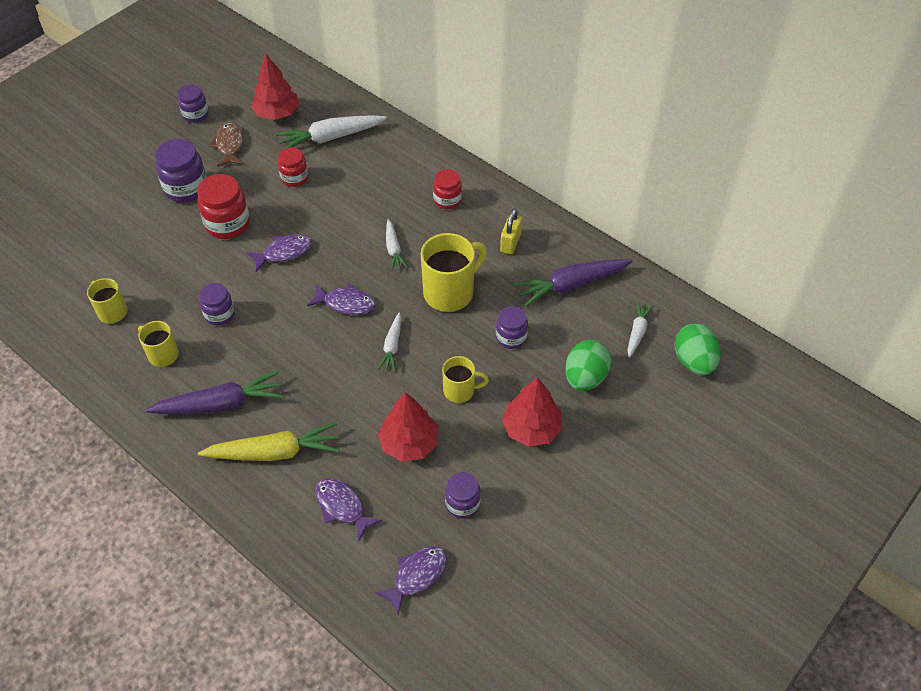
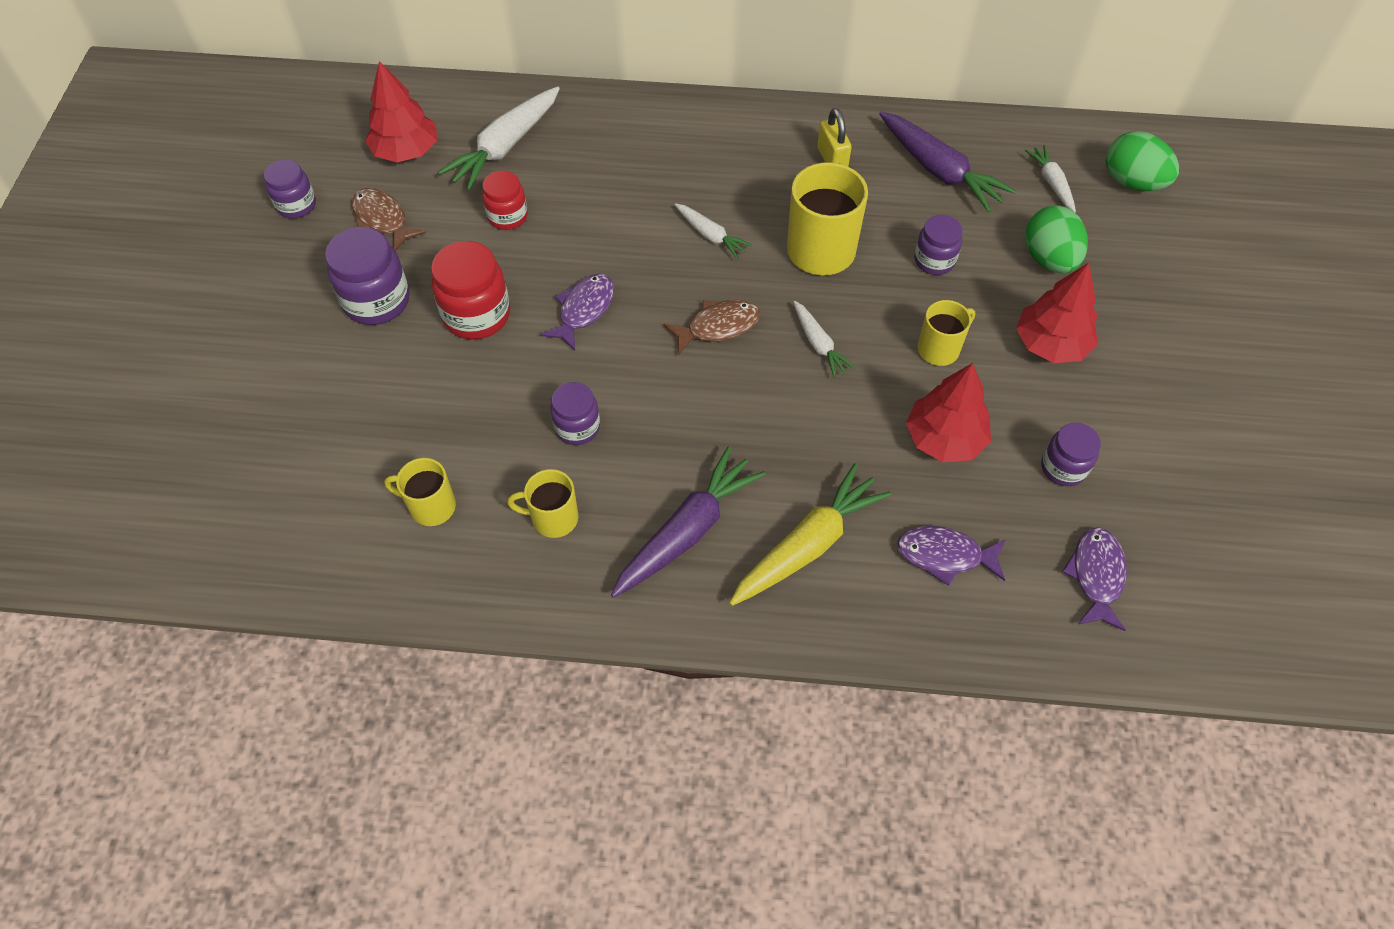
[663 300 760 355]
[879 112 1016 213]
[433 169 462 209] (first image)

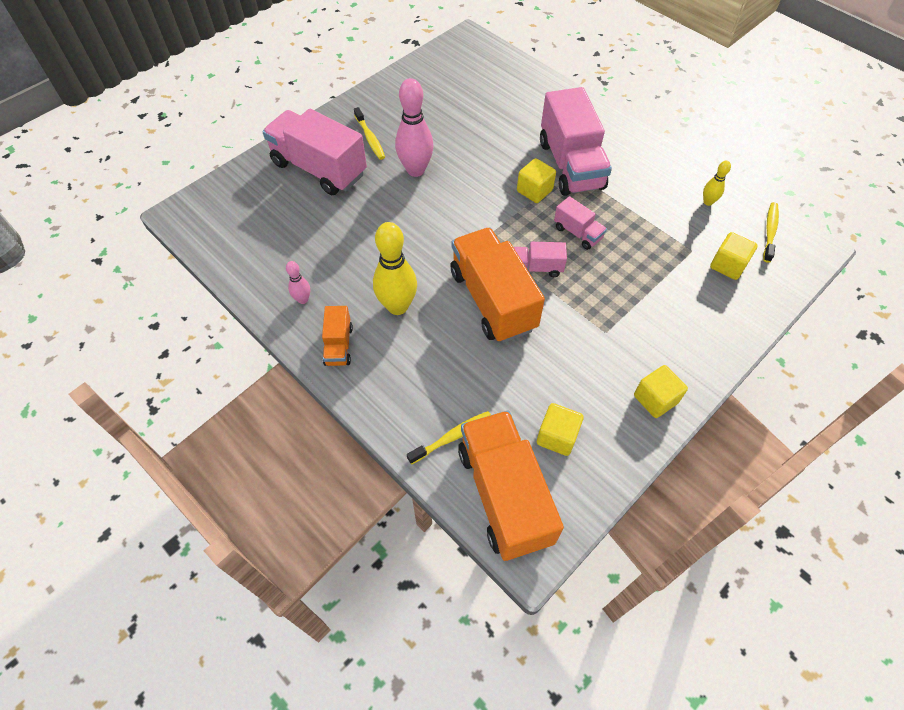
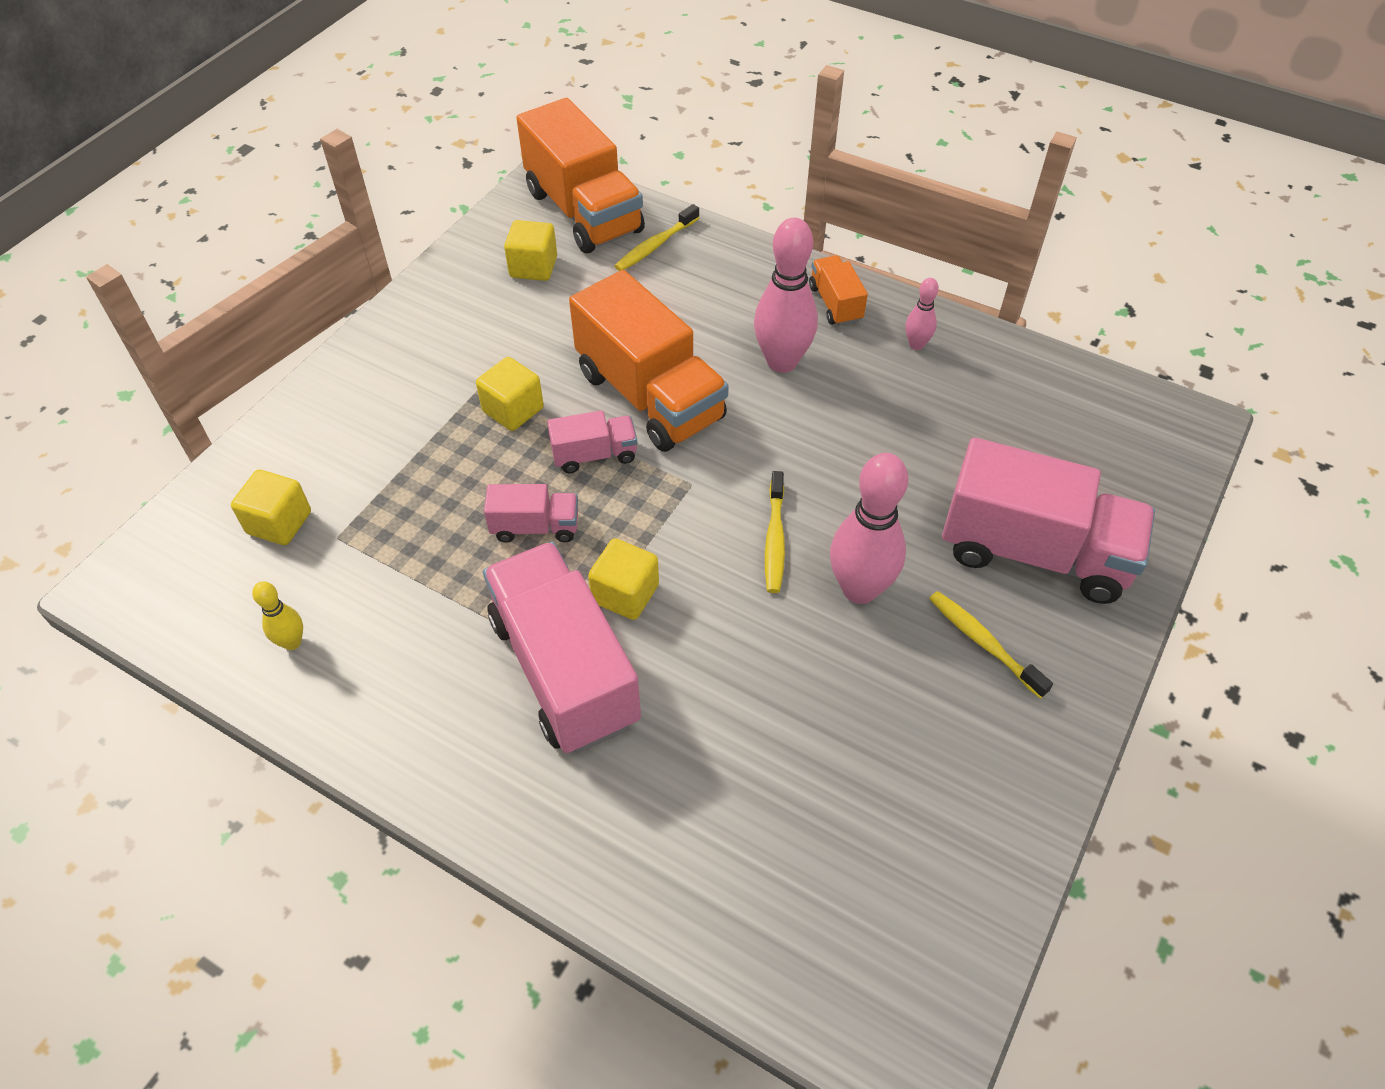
[476 357 544 431]
[484 484 578 543]
[754 218 818 373]
[765 471 785 593]

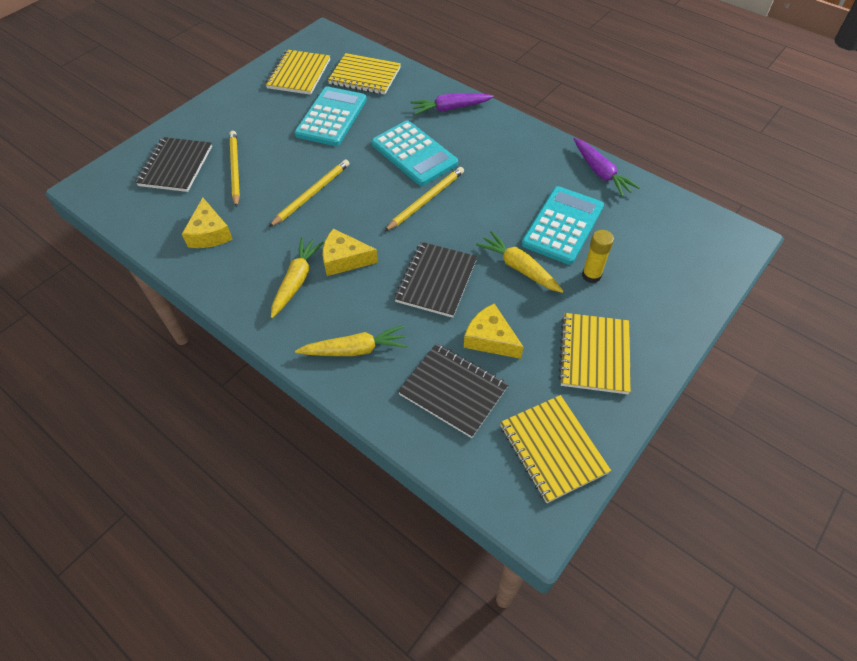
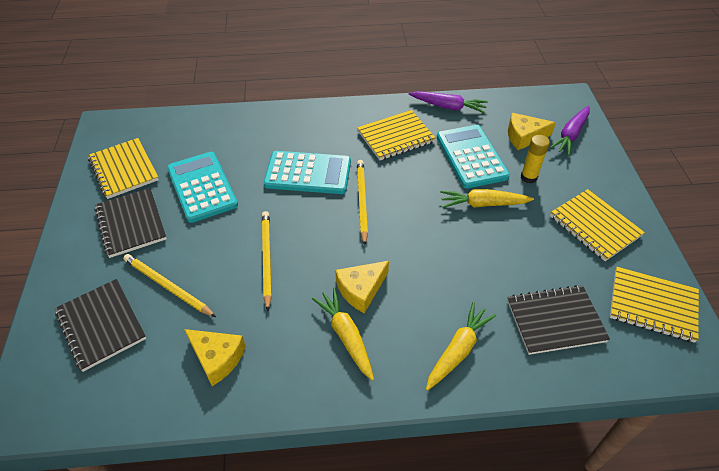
[95 188 167 258]
[357 110 436 160]
[508 113 556 150]
[549 106 590 156]

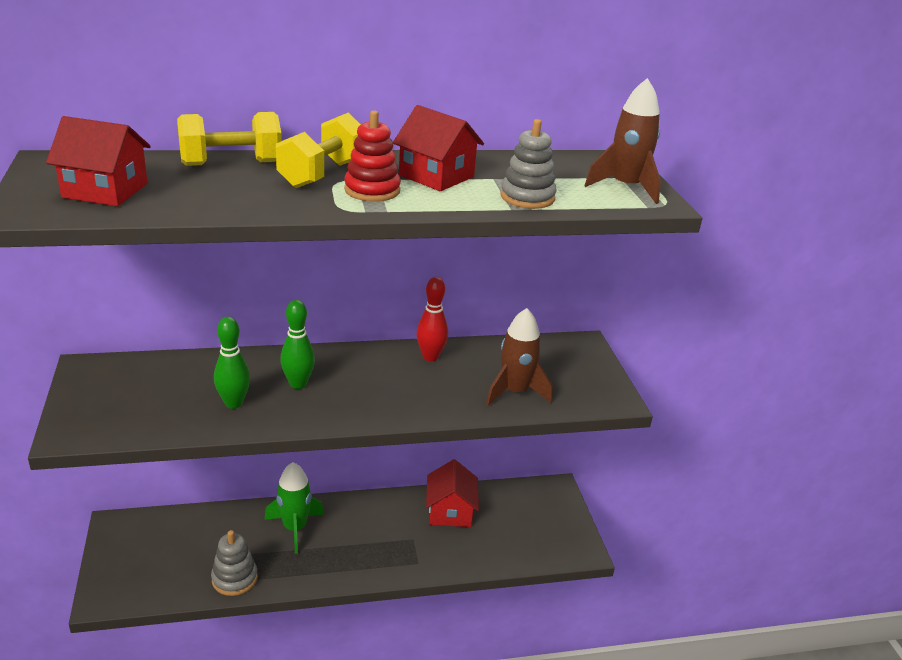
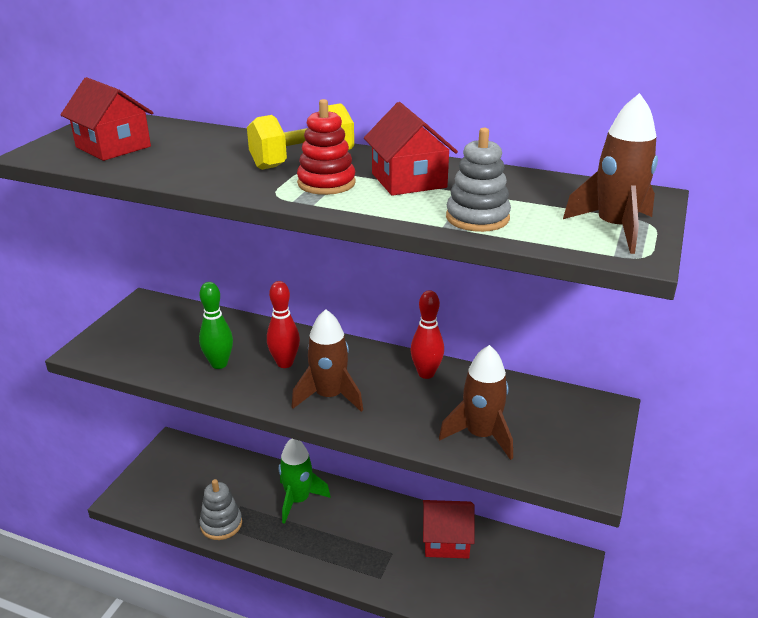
[267 281 300 368]
[292 309 363 412]
[423 500 475 559]
[177 112 282 166] (first image)

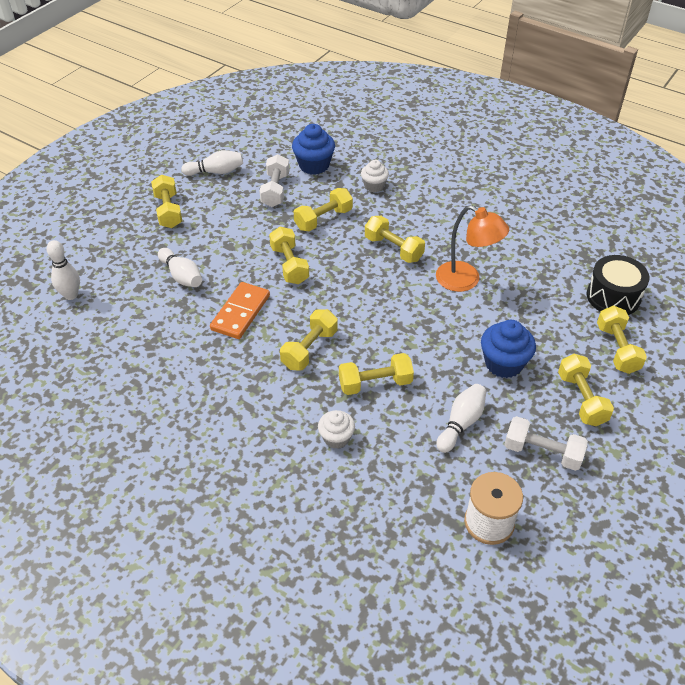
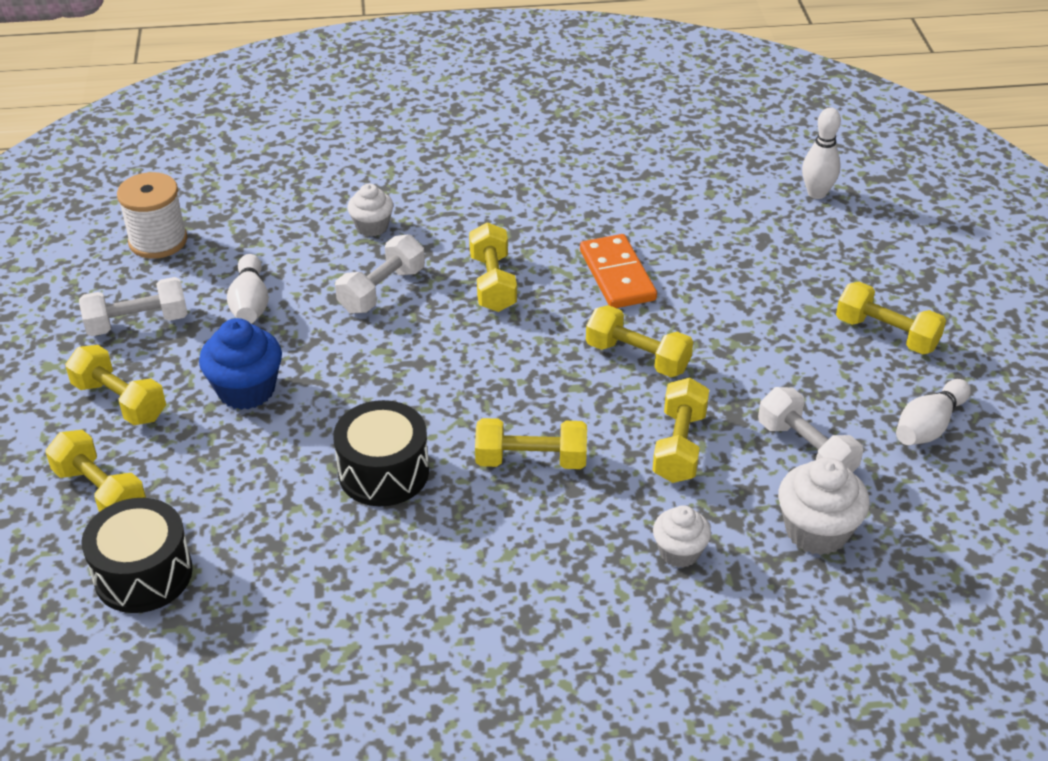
[333 400 429 506]
[335 234 425 313]
[778 457 870 555]
[158 248 202 287] (first image)

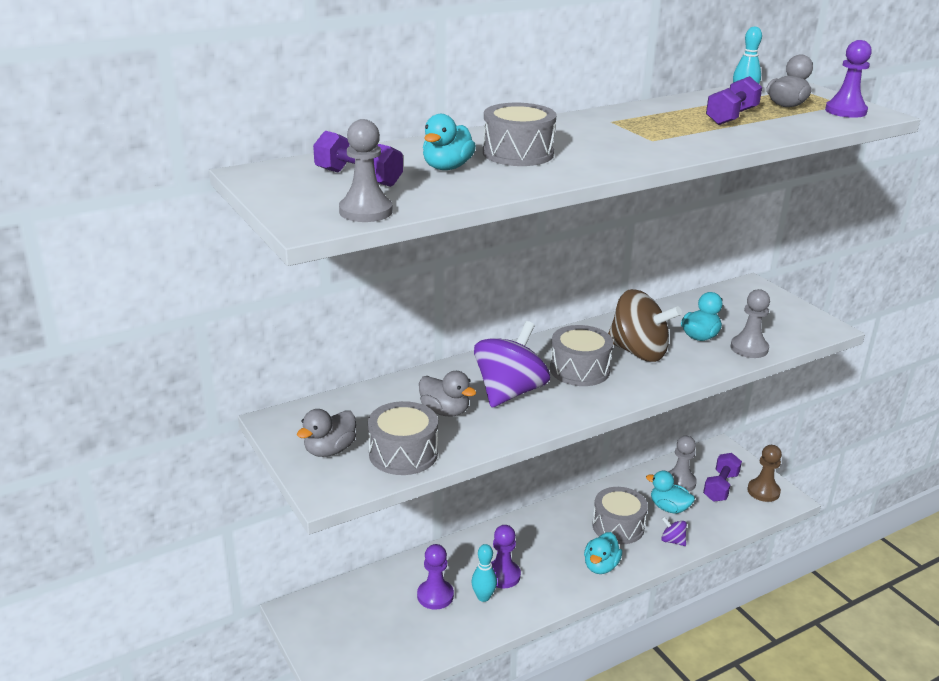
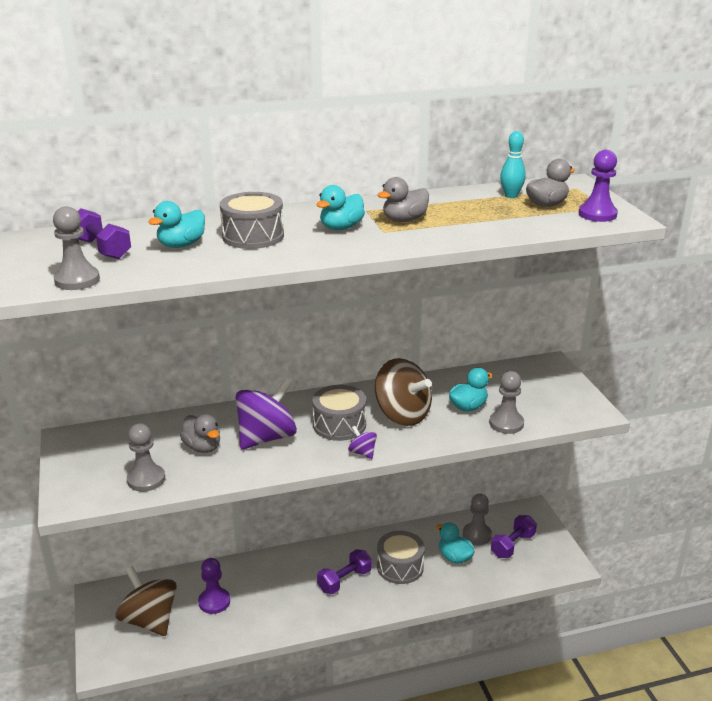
[116 566 177 636]
[127 423 165 492]
[317 185 365 230]
[317 549 372 594]
[348 426 377 459]
[378 177 429 222]
[471 544 497 602] (first image)
[491 525 521 588] (first image)
[747 445 782 502] (first image)

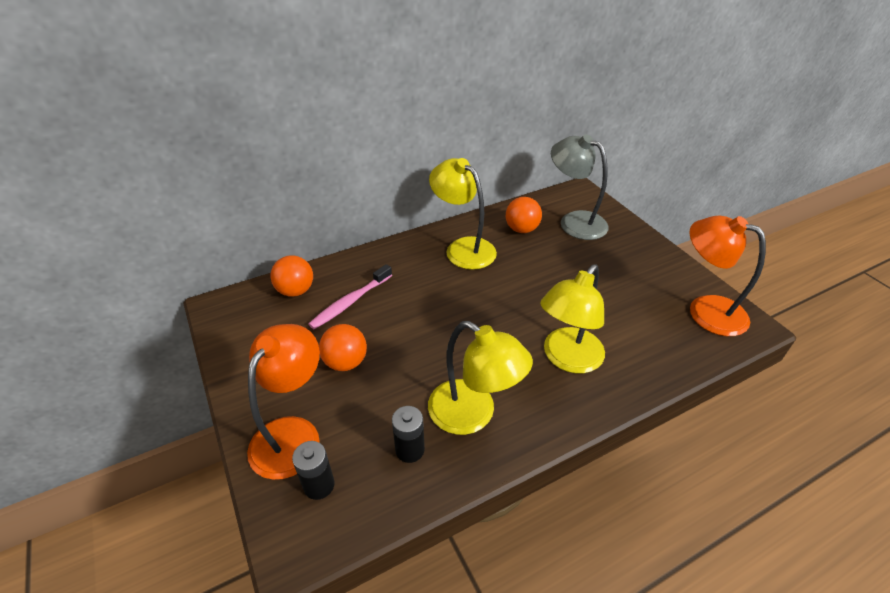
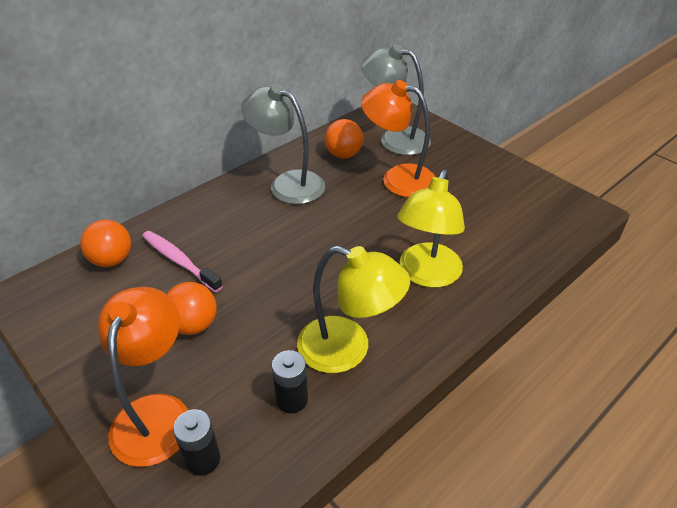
[142 231 223 292]
[241 84 325 204]
[361 80 436 197]

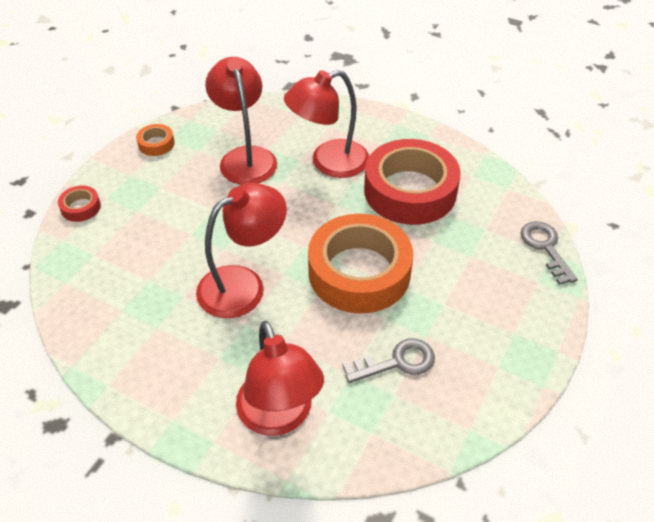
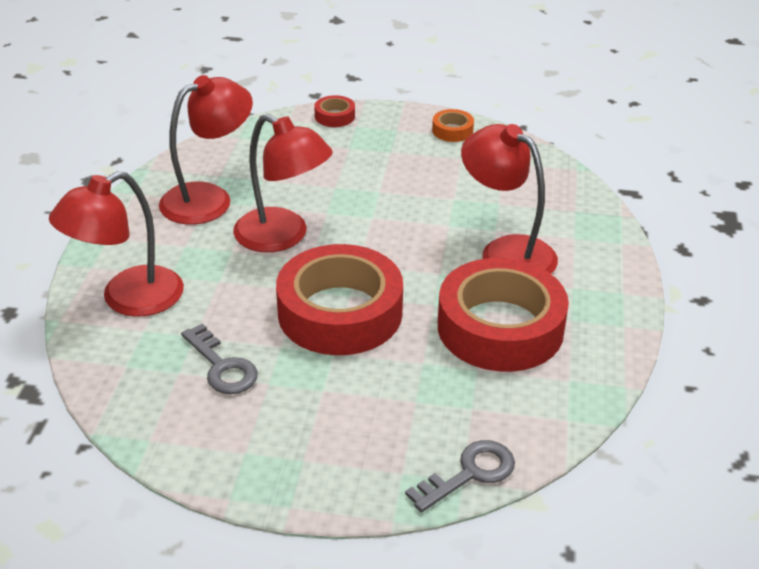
[159 75 253 225]
[276 244 403 355]

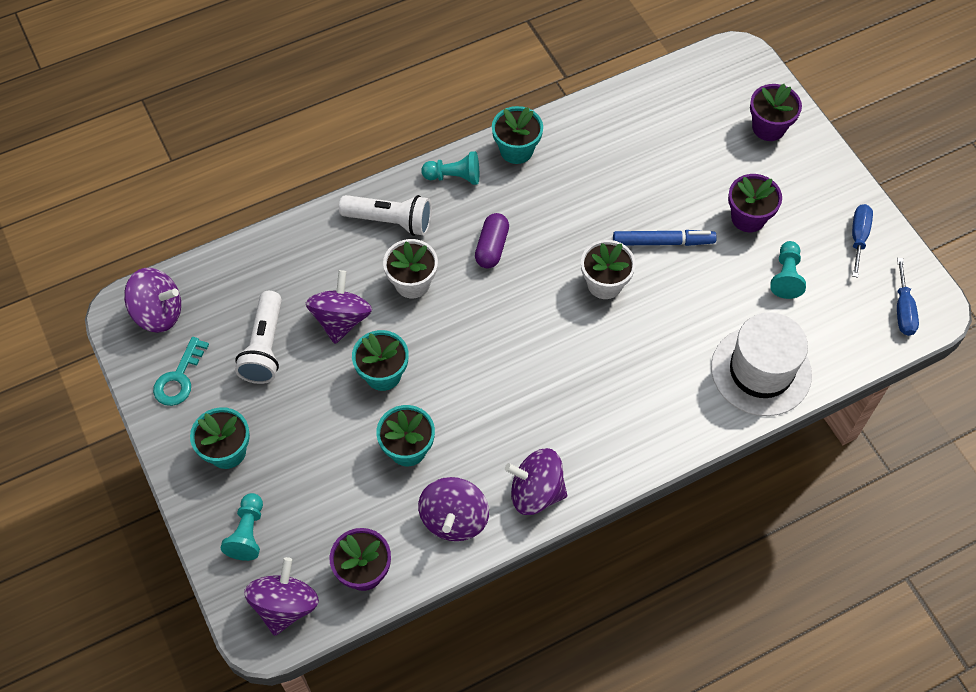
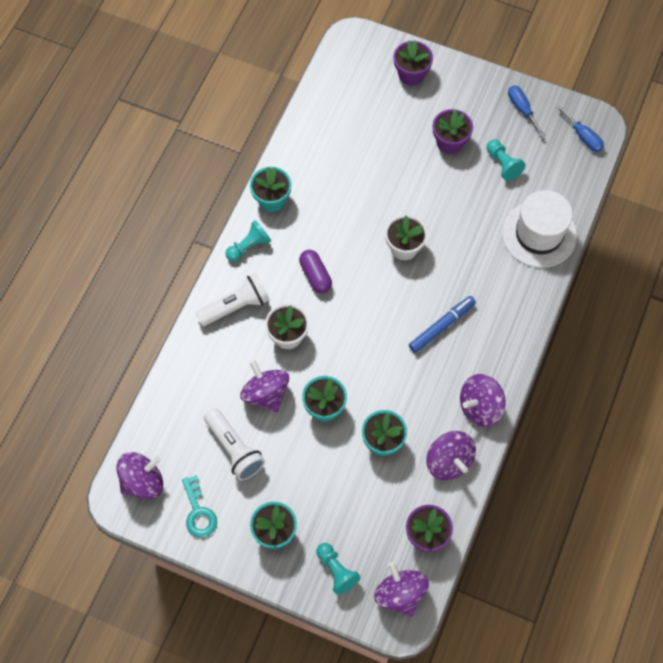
[409 296 476 353]

